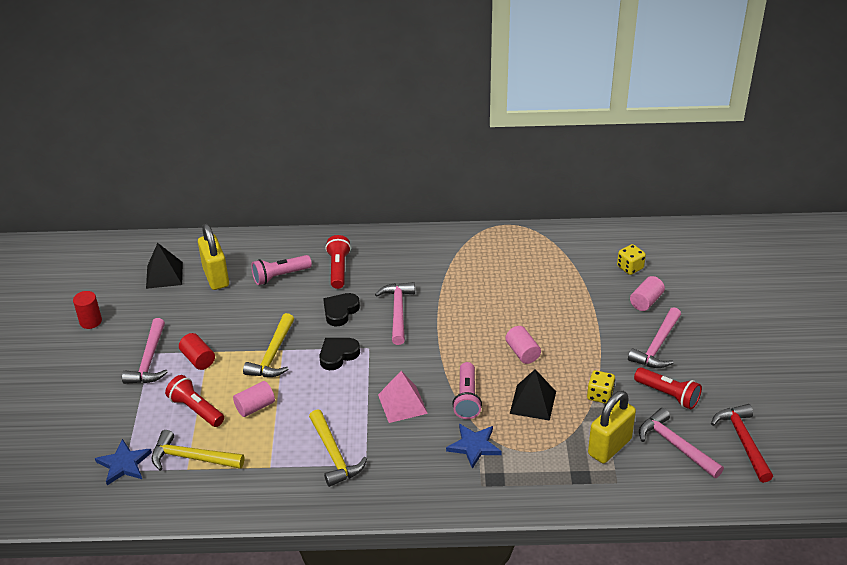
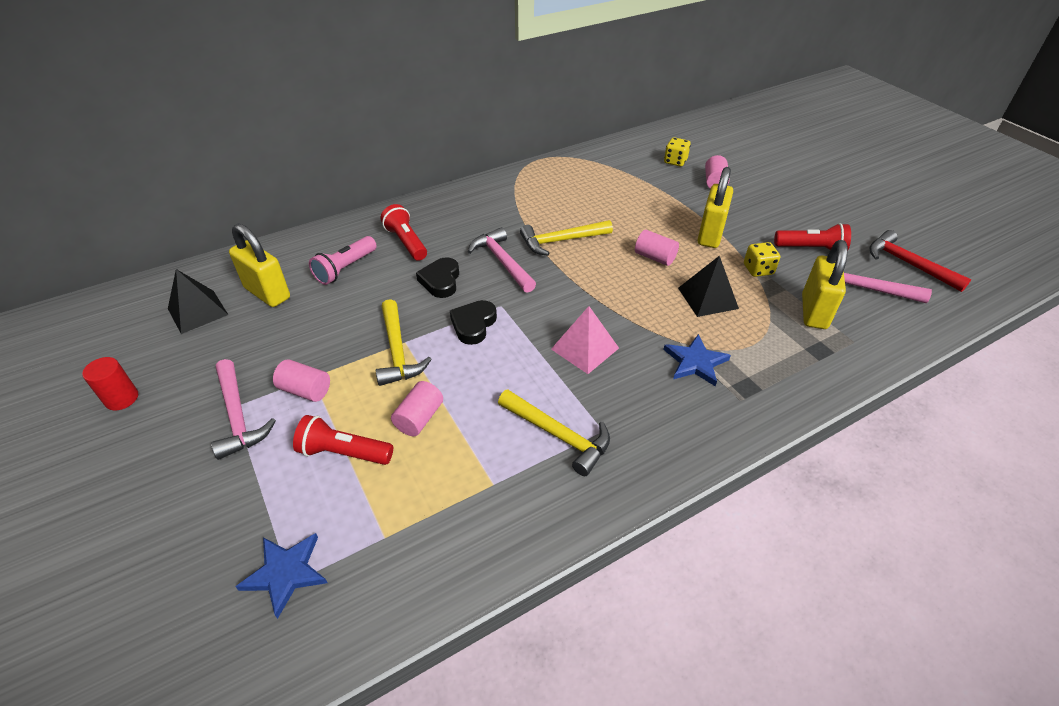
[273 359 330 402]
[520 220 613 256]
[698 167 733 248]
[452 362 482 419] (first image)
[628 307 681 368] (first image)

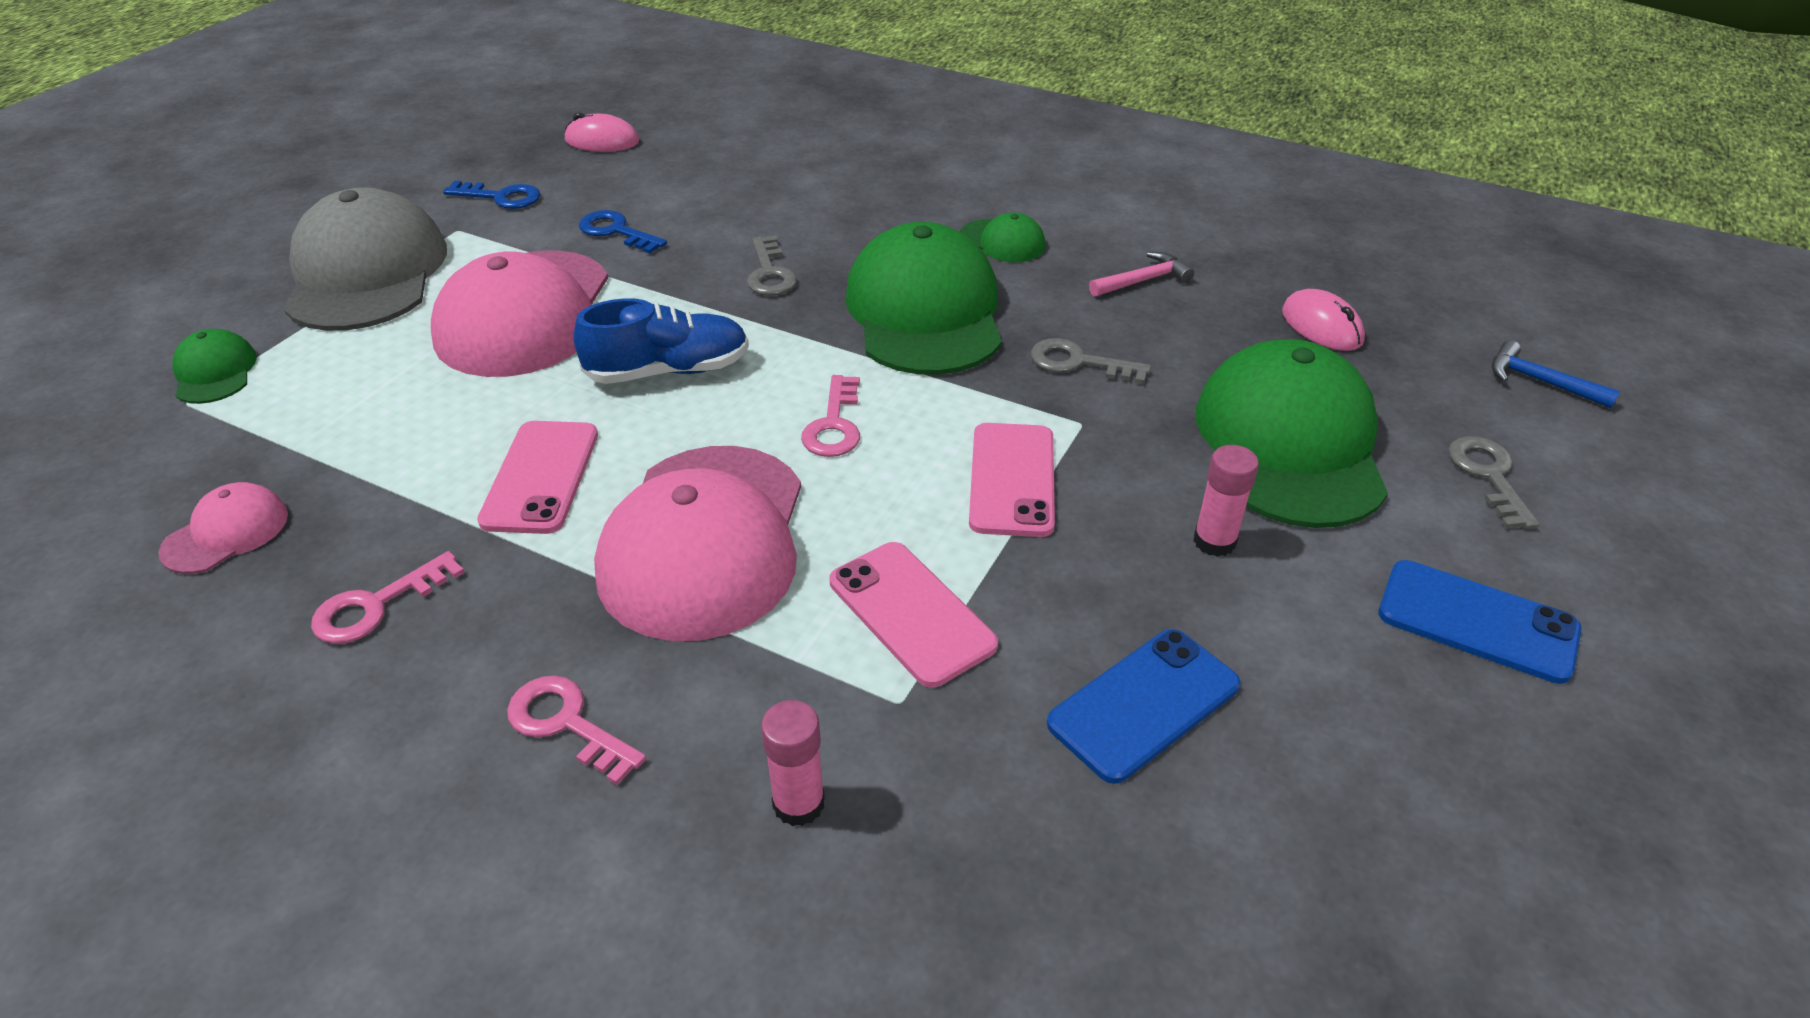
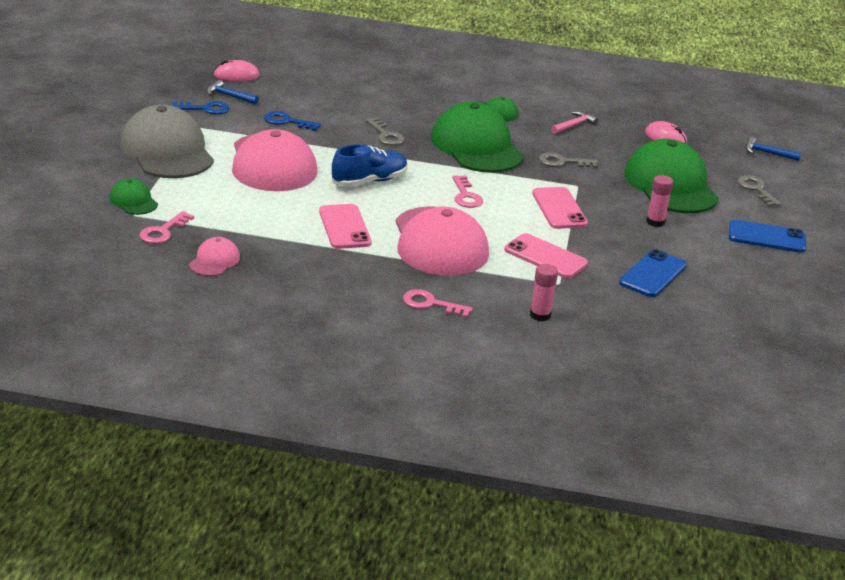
[139 211 194 244]
[207 80 259 104]

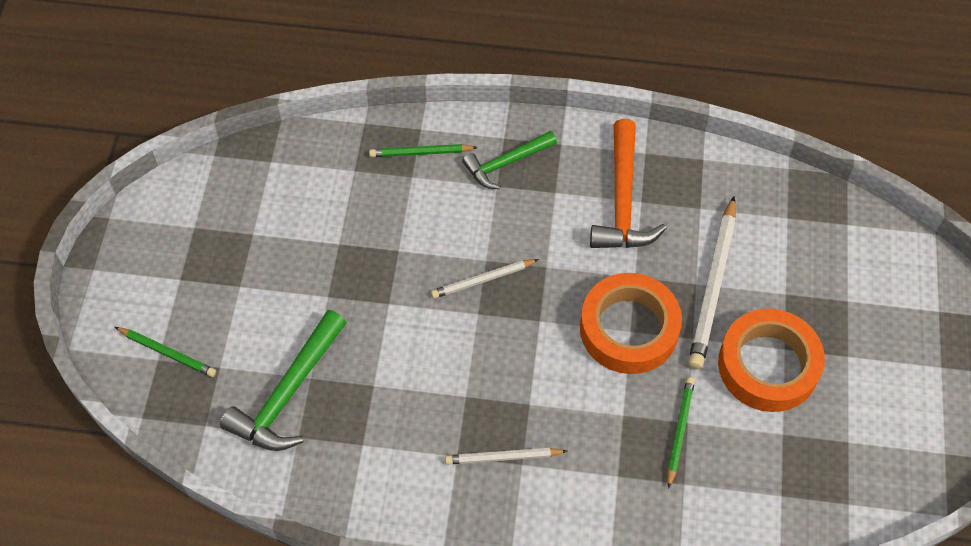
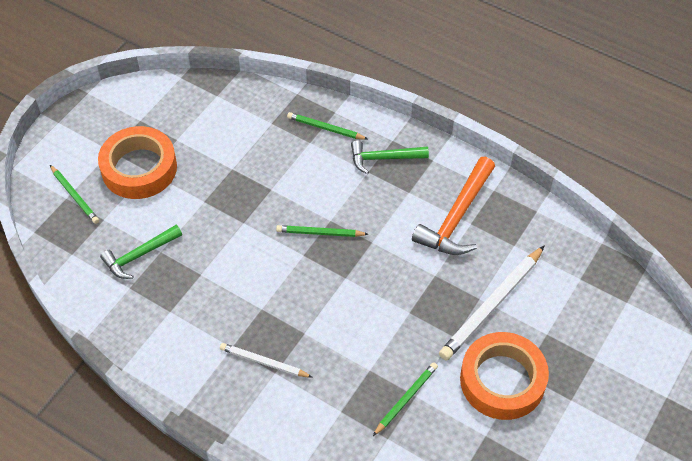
[98 126 177 199]
[100 225 182 279]
[276 225 368 237]

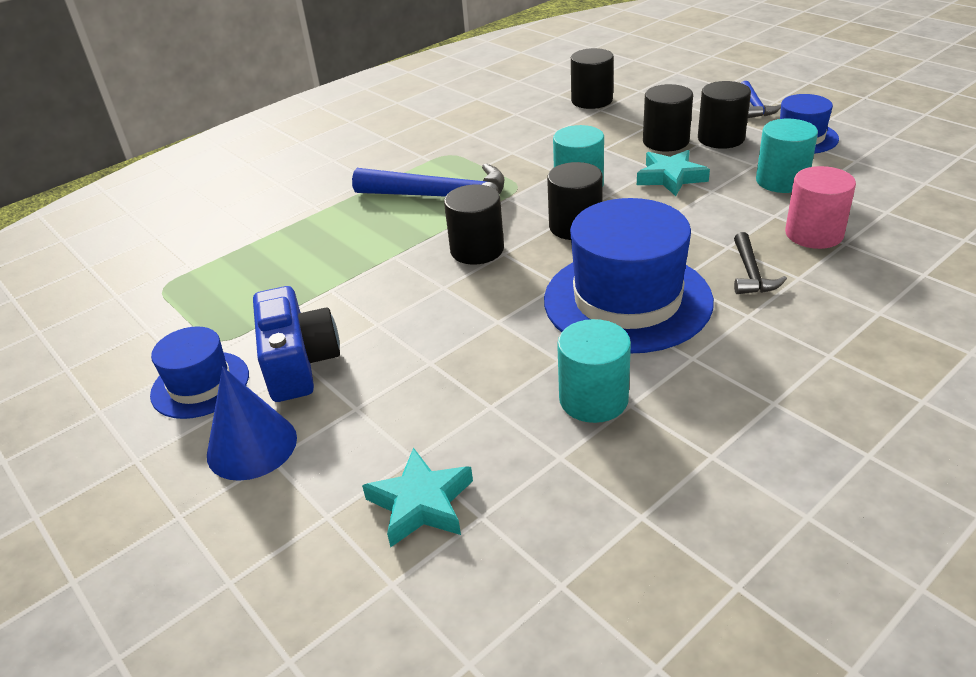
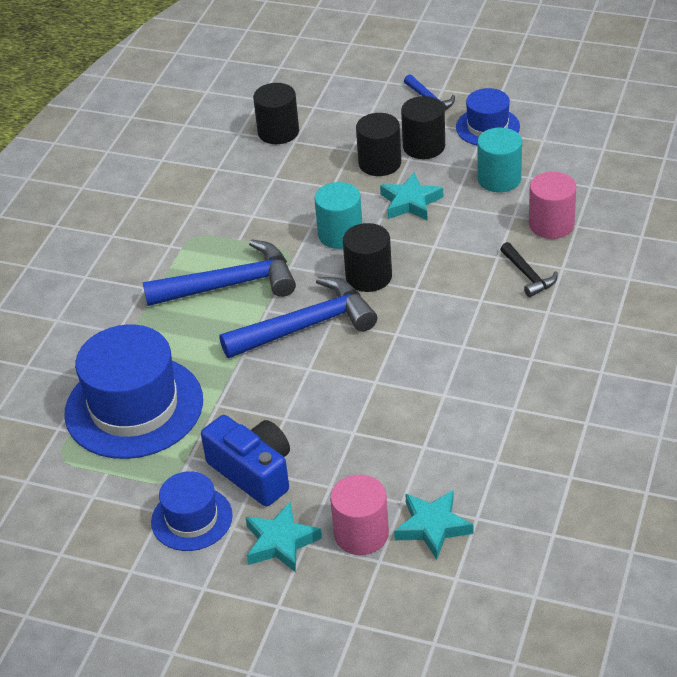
[64 324 203 459]
[219 277 377 358]
[245 502 322 572]
[330 475 389 555]
[557 319 631 423] (first image)

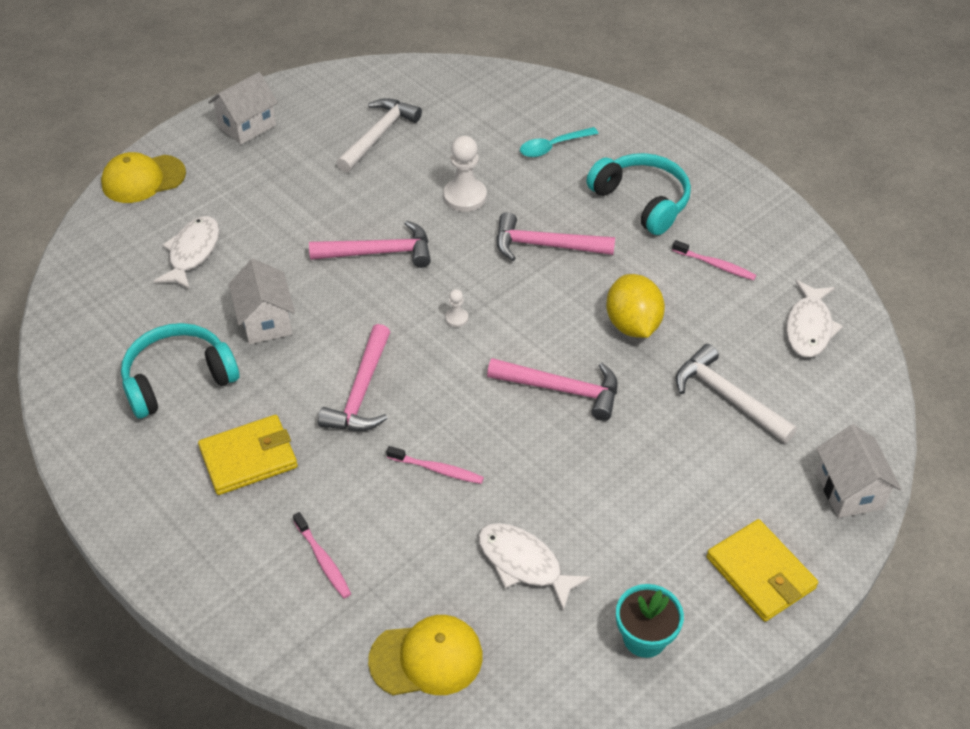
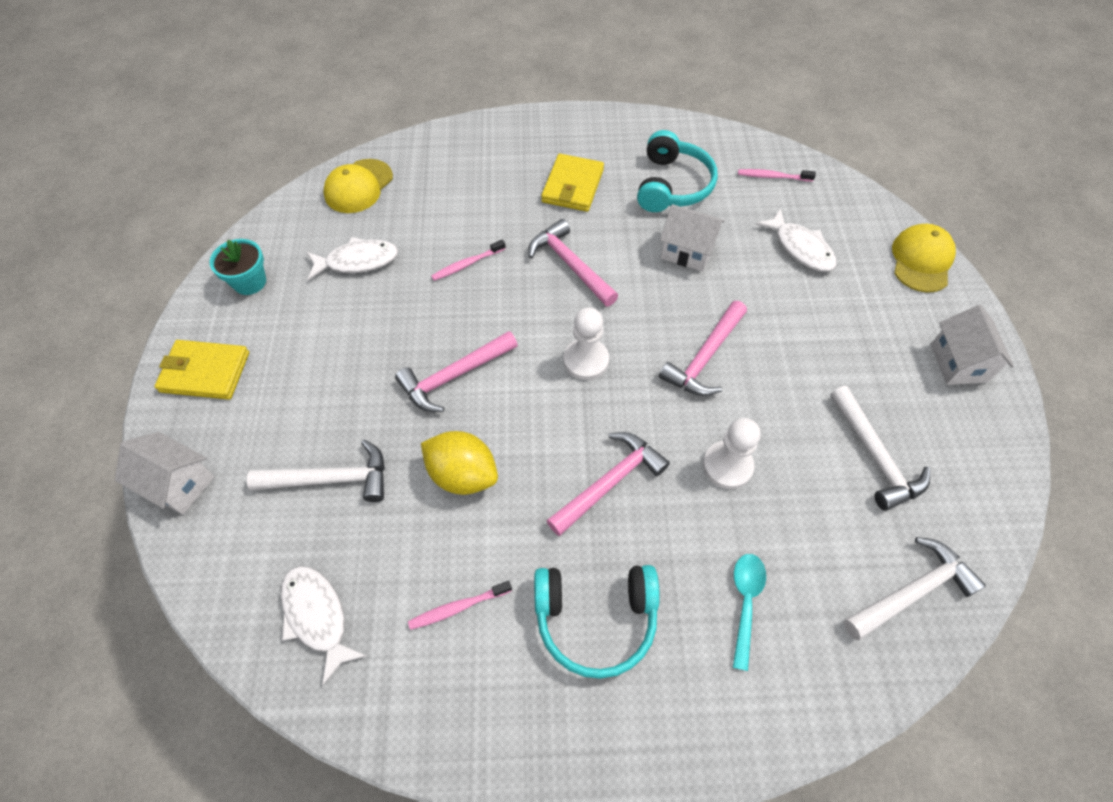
[563 308 609 380]
[738 169 816 182]
[844 537 986 640]

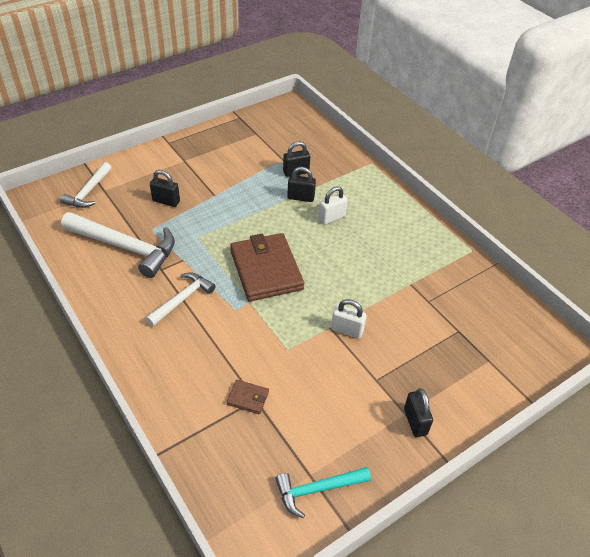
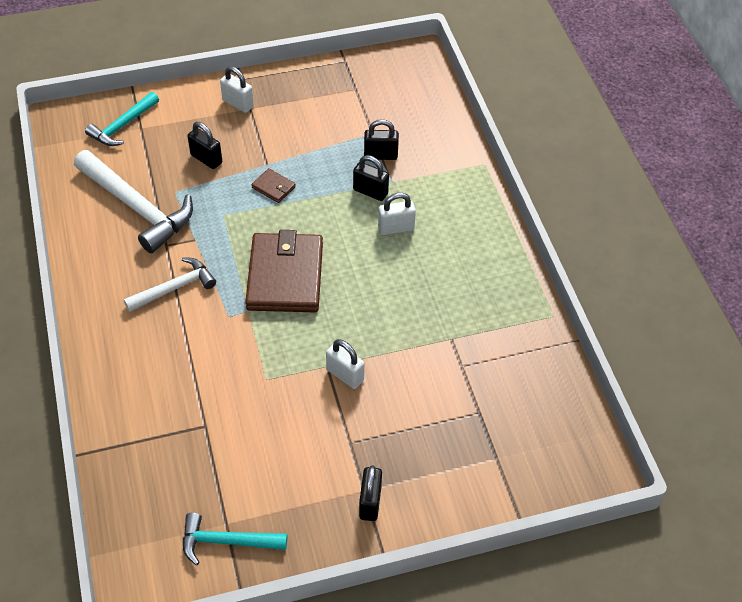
[85 92 159 146]
[220 66 254 113]
[251 168 296 203]

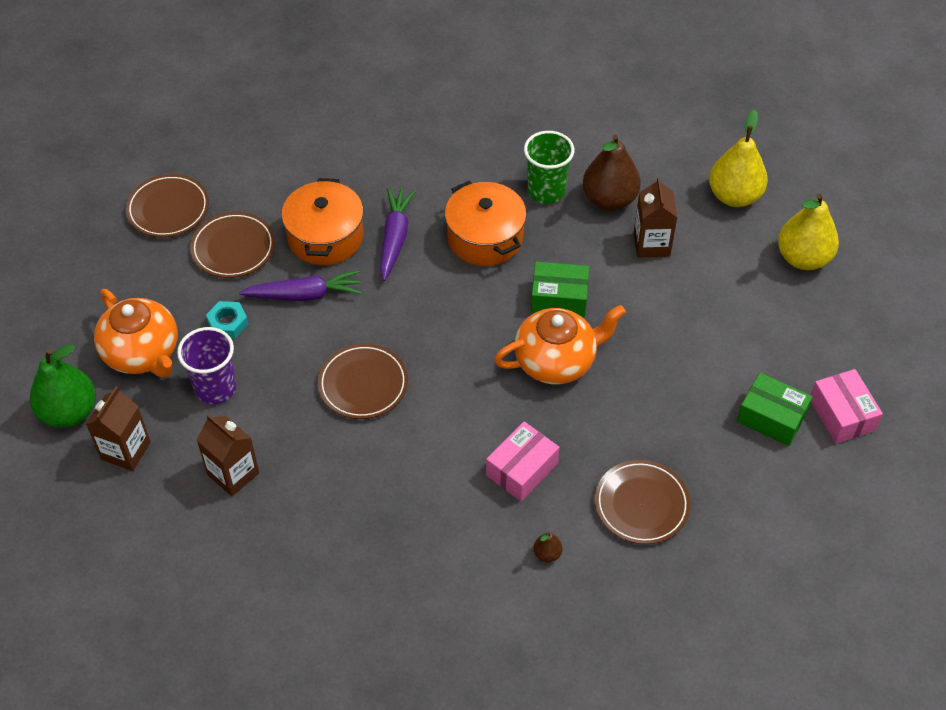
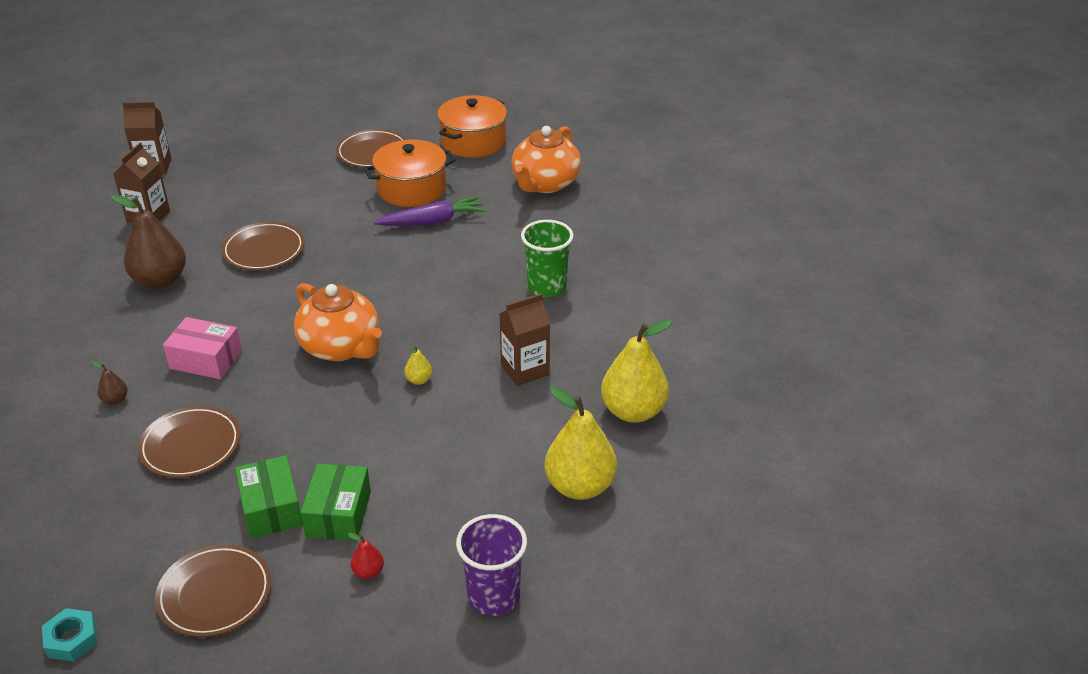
[42 608 98 661]
[111 194 186 289]
[155 544 271 637]
[235 455 303 538]
[348 533 384 579]
[404 346 432 385]
[437 95 507 158]
[456 514 527 616]
[511 126 581 193]
[30 344 96 428] (first image)
[239 270 362 301] (first image)

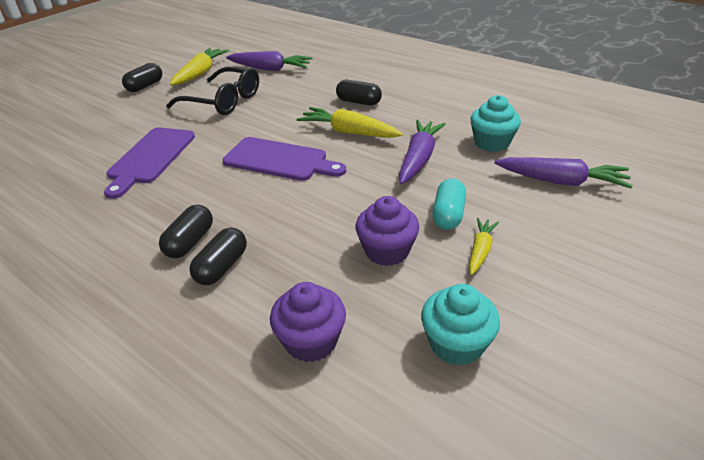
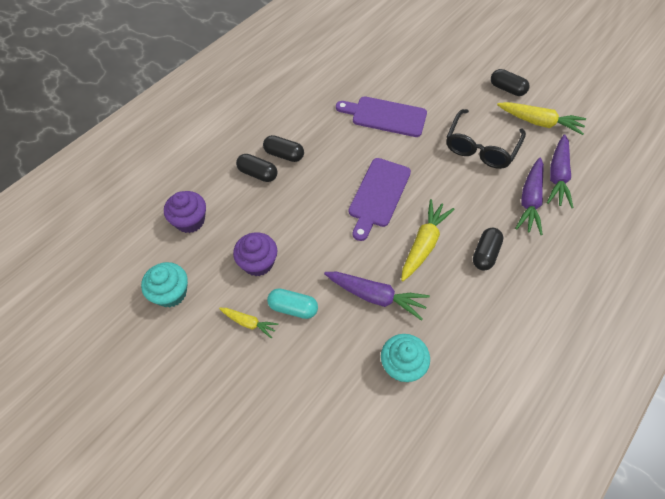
[515 157 544 235]

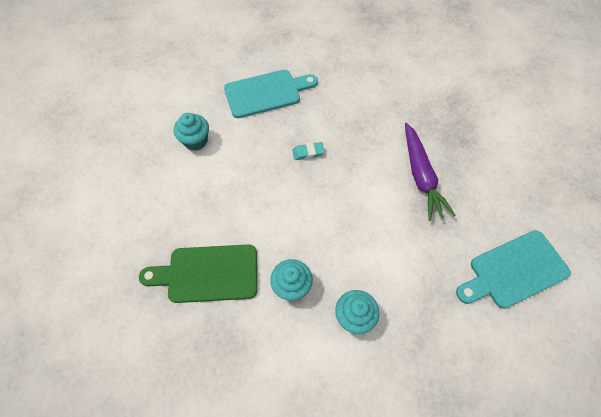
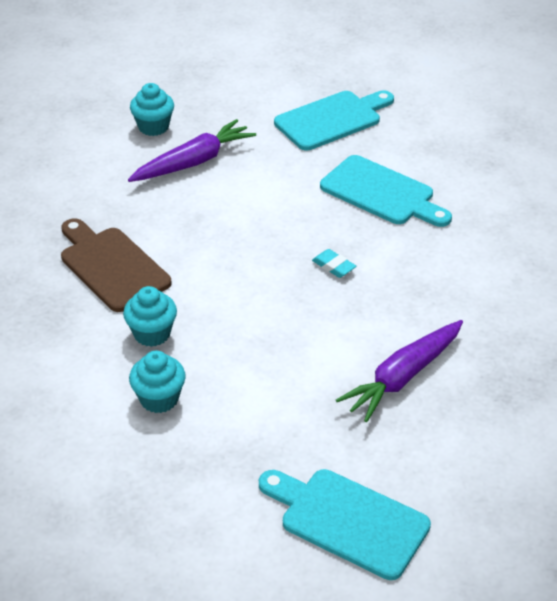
[61 218 172 312]
[128 119 256 182]
[130 83 174 136]
[274 90 394 150]

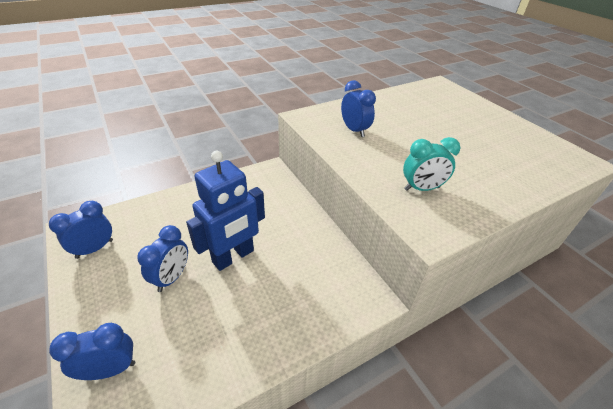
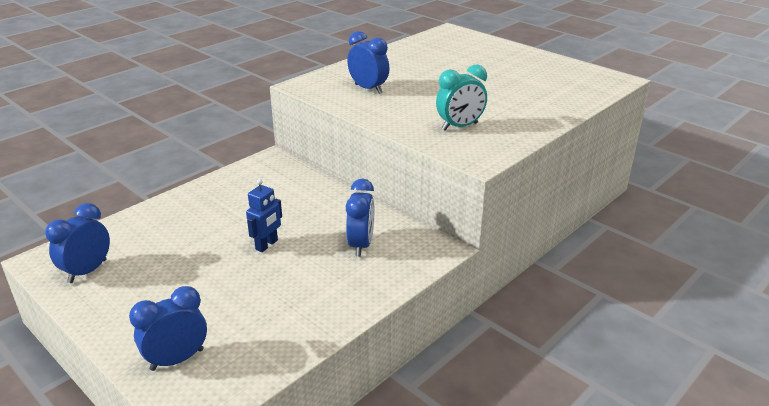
[246 179 282 252]
[346 179 374 257]

